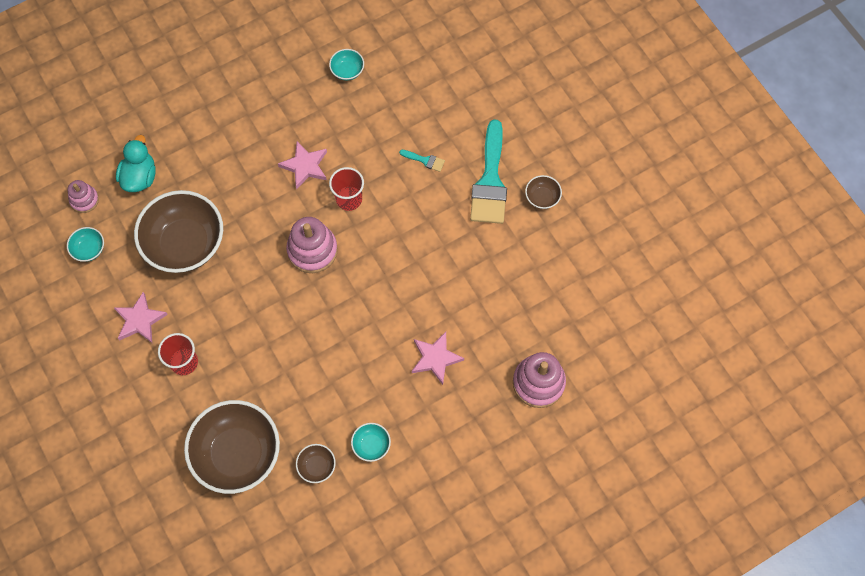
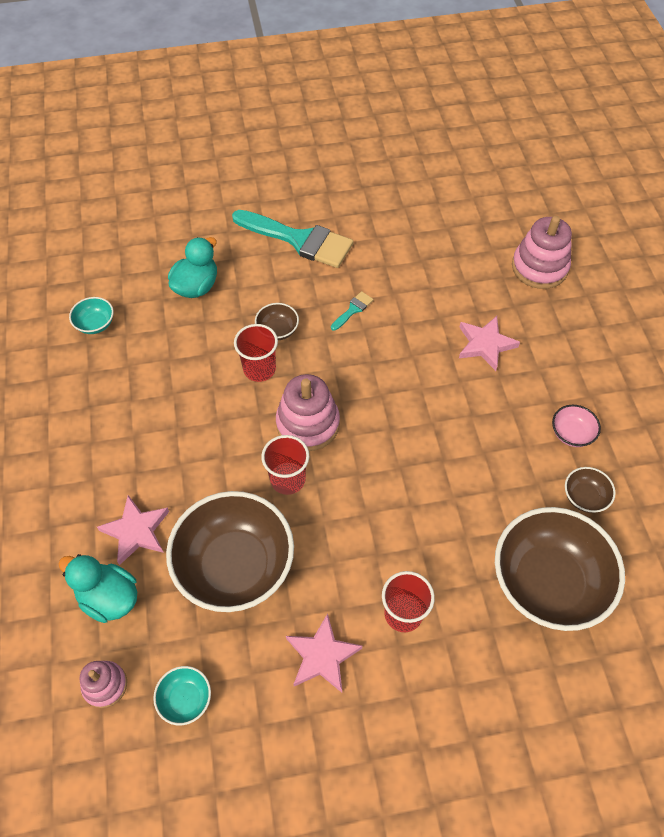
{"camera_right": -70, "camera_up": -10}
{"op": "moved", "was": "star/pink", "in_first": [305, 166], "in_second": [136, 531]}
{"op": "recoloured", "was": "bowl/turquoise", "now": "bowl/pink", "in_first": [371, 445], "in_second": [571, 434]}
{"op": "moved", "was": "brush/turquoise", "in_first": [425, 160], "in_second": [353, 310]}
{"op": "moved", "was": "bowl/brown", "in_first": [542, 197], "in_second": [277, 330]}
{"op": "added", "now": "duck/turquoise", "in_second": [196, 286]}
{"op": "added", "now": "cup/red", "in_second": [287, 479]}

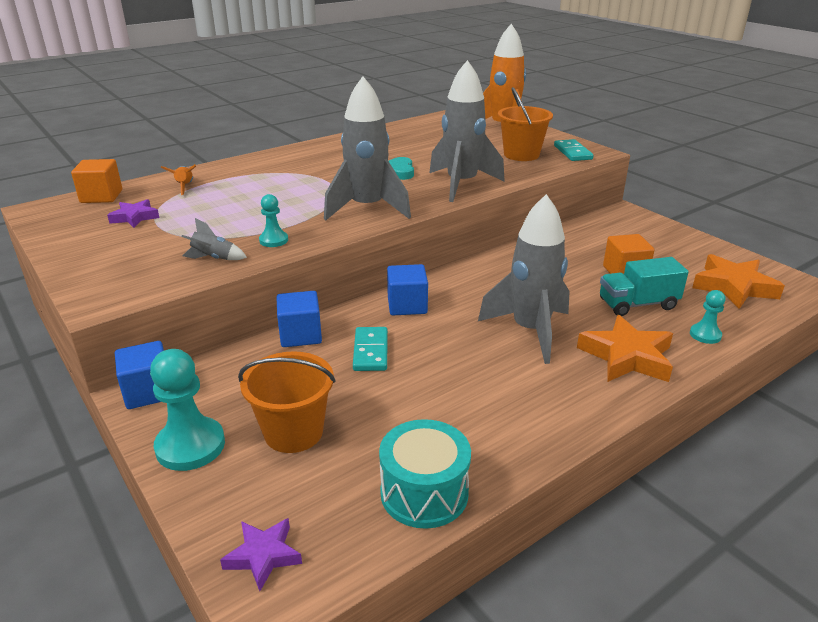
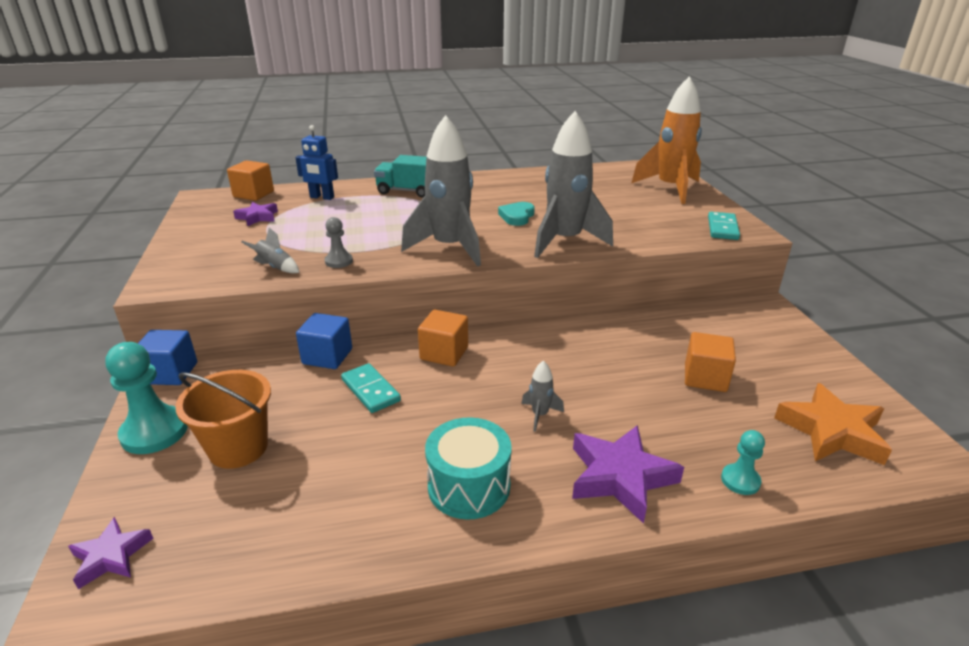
{"camera_right": 25, "camera_up": 0}
{"op": "replaced", "was": "rocket/orange", "now": "robot/blue", "in_first": [185, 187], "in_second": [322, 197]}
{"op": "recoloured", "was": "pawn/turquoise", "now": "pawn/grey", "in_first": [273, 240], "in_second": [339, 261]}
{"op": "turned", "was": "domino/turquoise", "in_first": [371, 351], "in_second": [371, 390], "clockwise": -60}
{"op": "moved", "was": "drum/turquoise", "in_first": [424, 493], "in_second": [469, 486]}
{"op": "recoloured", "was": "cube/blue", "now": "cube/orange", "in_first": [407, 305], "in_second": [444, 353]}
{"op": "resized", "was": "rocket/grey", "in_first": [530, 331], "in_second": [540, 415], "ratio": 0.41}
{"op": "removed", "was": "bucket/orange", "in_first": [521, 155]}
{"op": "recoloured", "was": "star/orange", "now": "star/purple", "in_first": [626, 356], "in_second": [620, 477]}
{"op": "moved", "was": "truck/turquoise", "in_first": [637, 304], "in_second": [407, 191]}

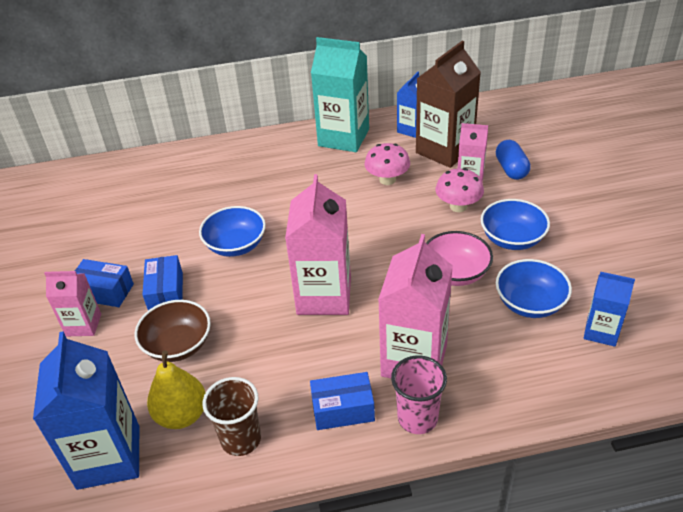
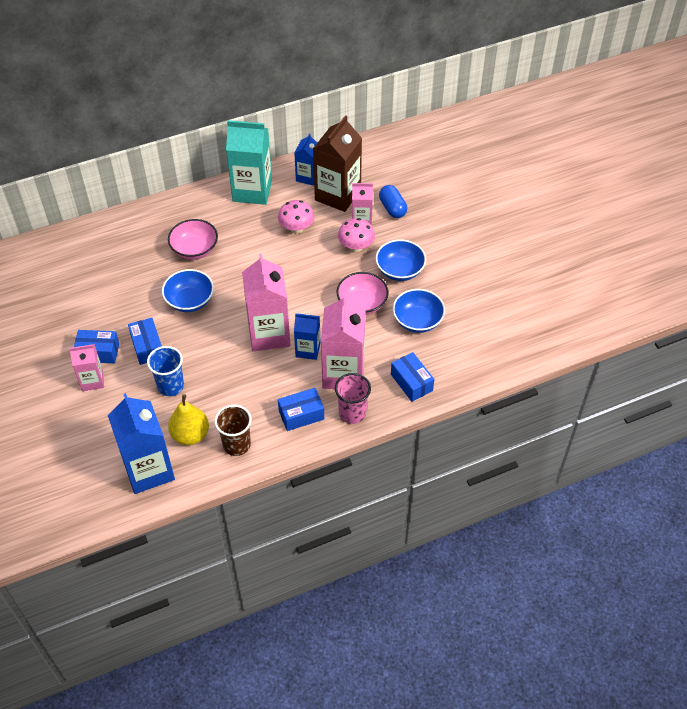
{"camera_right": -15, "camera_up": 10}
{"op": "replaced", "was": "bowl/brown", "now": "cup/blue", "in_first": [178, 345], "in_second": [170, 386]}
{"op": "moved", "was": "carton/blue", "in_first": [601, 331], "in_second": [308, 350]}
{"op": "added", "now": "bowl/pink", "in_second": [195, 249]}
{"op": "added", "now": "box/blue", "in_second": [411, 382]}

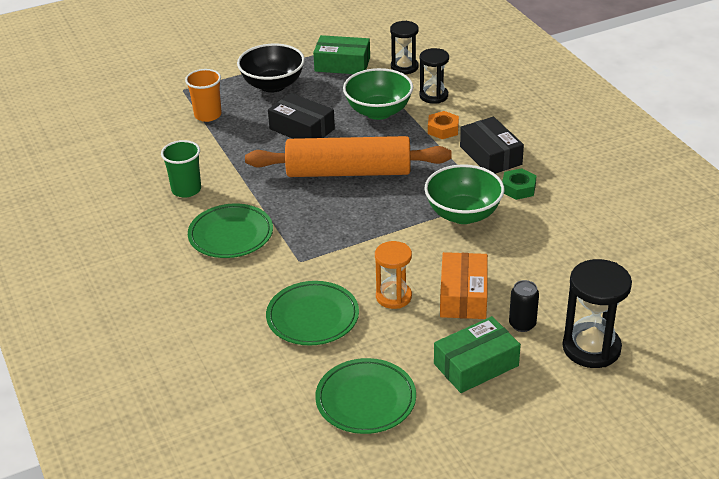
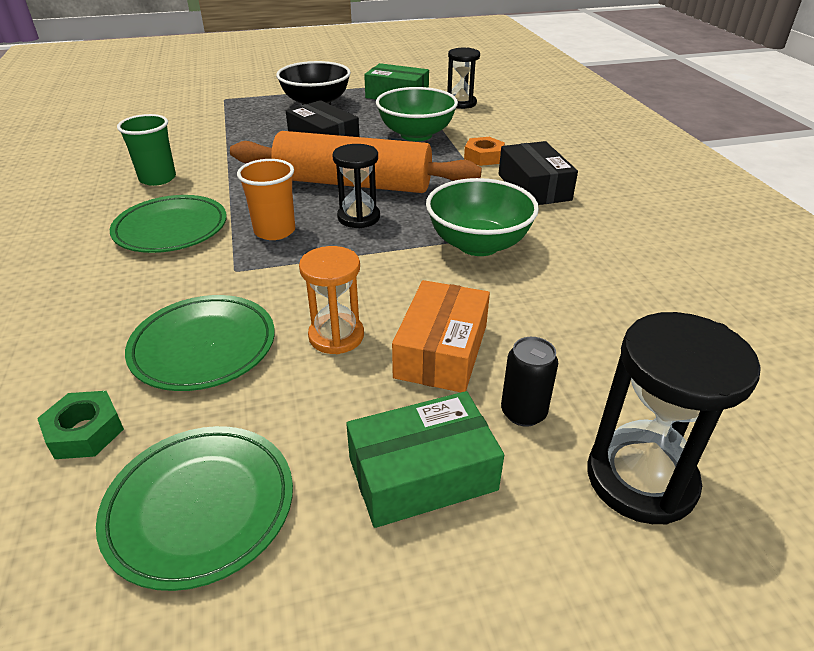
{"camera_right": 10, "camera_up": 0}
{"op": "moved", "was": "cup/orange", "in_first": [208, 115], "in_second": [274, 231]}
{"op": "moved", "was": "hourglass/black", "in_first": [433, 96], "in_second": [358, 217]}
{"op": "moved", "was": "nut/green", "in_first": [518, 188], "in_second": [85, 431]}

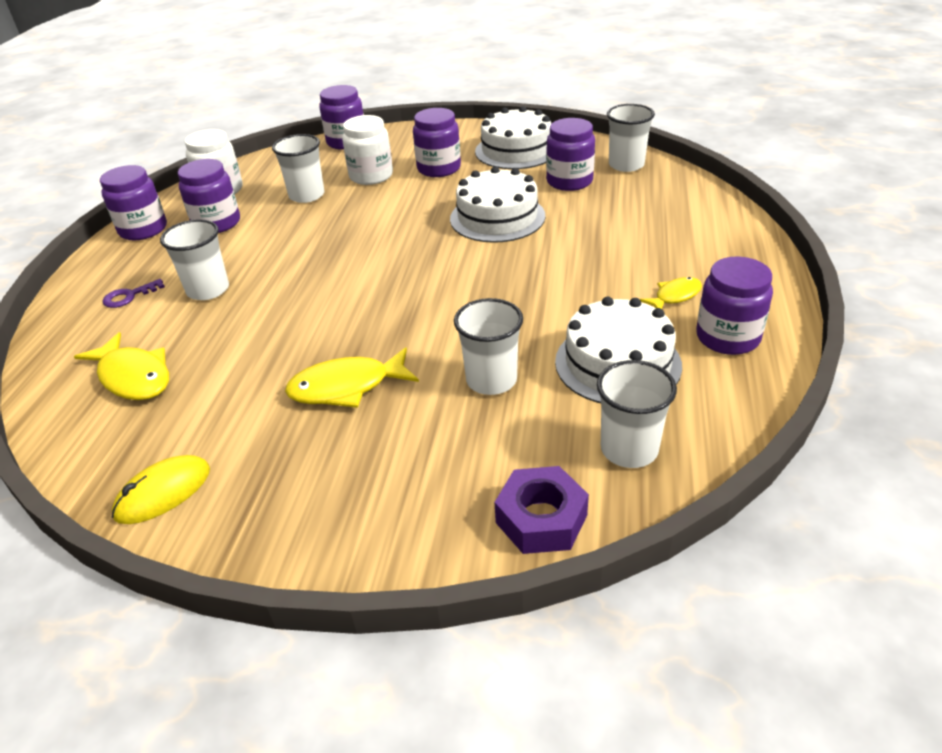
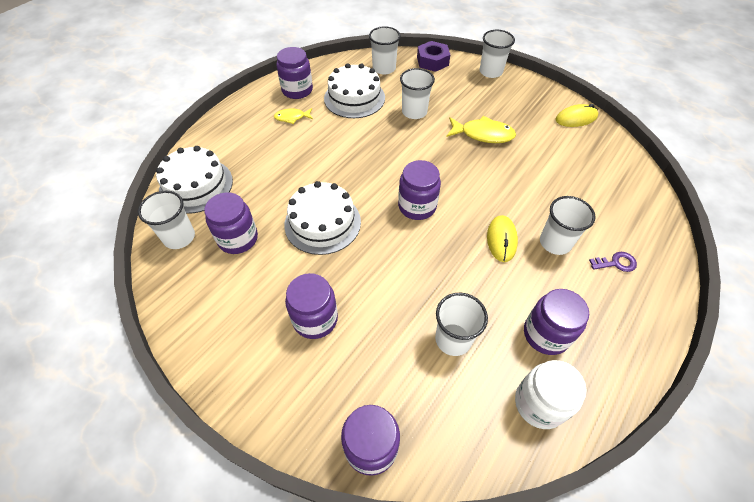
{"camera_right": -155, "camera_up": 15}
{"op": "removed", "was": "fish/yellow", "in_first": [133, 377]}
{"op": "moved", "was": "jar/purple", "in_first": [143, 229], "in_second": [417, 206]}
{"op": "removed", "was": "jar/white", "in_first": [371, 176]}
{"op": "moved", "was": "cake/white", "in_first": [516, 150], "in_second": [196, 185]}
{"op": "added", "now": "cup/white", "in_second": [490, 72]}
{"op": "added", "now": "mouse/yellow", "in_second": [501, 239]}

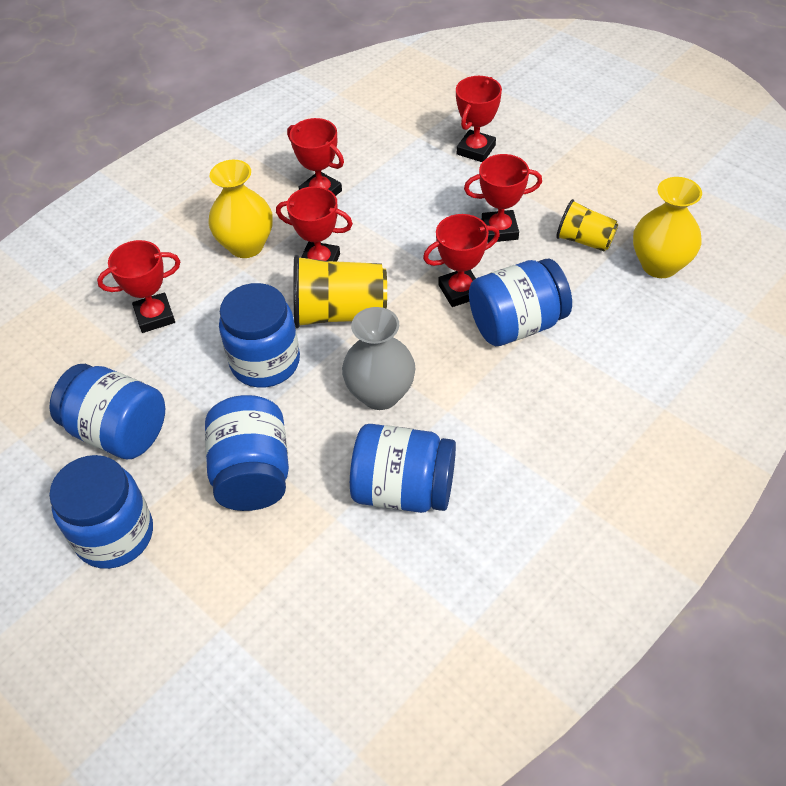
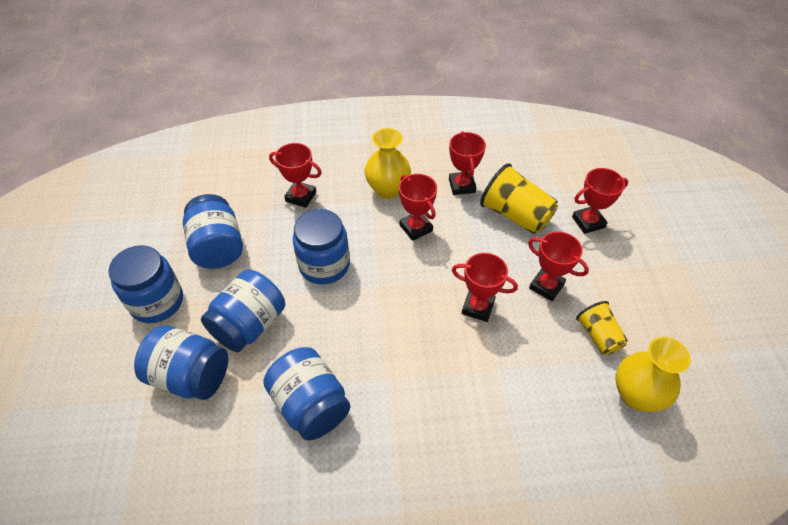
{"camera_right": 40, "camera_up": 0}
{"op": "moved", "was": "cup/yellow", "in_first": [340, 313], "in_second": [515, 215]}
{"op": "removed", "was": "vase/grey", "in_first": [380, 394]}
{"op": "moved", "was": "jar/blue", "in_first": [516, 324], "in_second": [191, 376]}

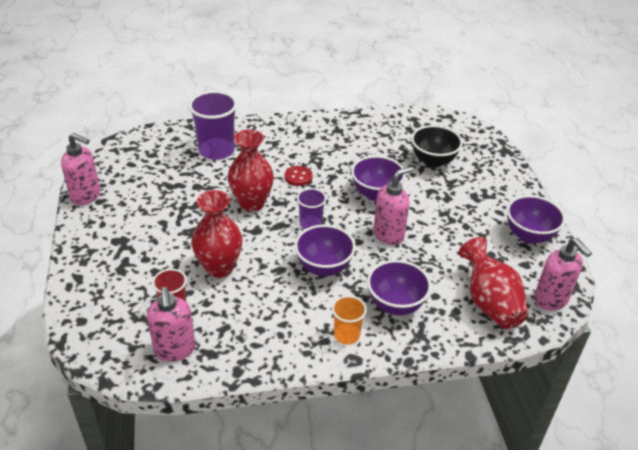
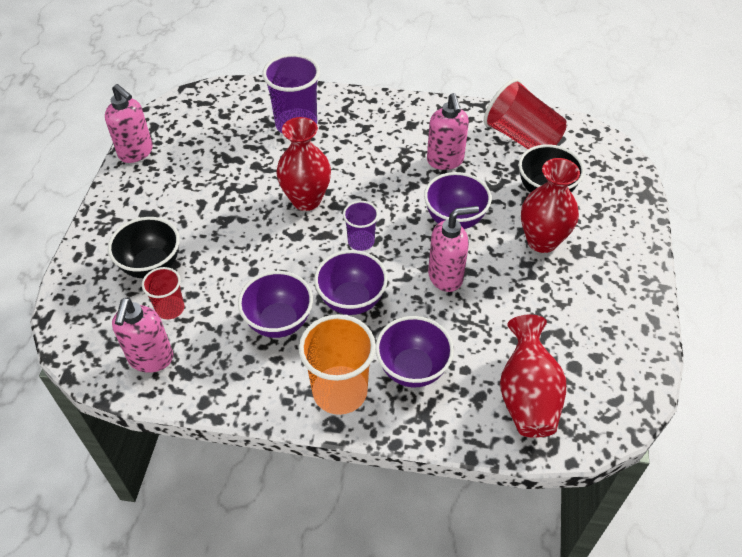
{"camera_right": 20, "camera_up": 10}
{"op": "moved", "was": "vase/red", "in_first": [219, 267], "in_second": [542, 241]}
{"op": "removed", "was": "button/red", "in_first": [298, 177]}
{"op": "resized", "was": "cup/orange", "in_first": [346, 335], "in_second": [340, 391], "ratio": 1.78}
{"op": "moved", "was": "bowl/purple", "in_first": [529, 235], "in_second": [279, 322]}
{"op": "moved", "was": "soap dispenser/pink", "in_first": [551, 300], "in_second": [445, 161]}
{"op": "added", "now": "bowl/black", "in_second": [151, 266]}
{"op": "added", "now": "cup/red", "in_second": [522, 138]}

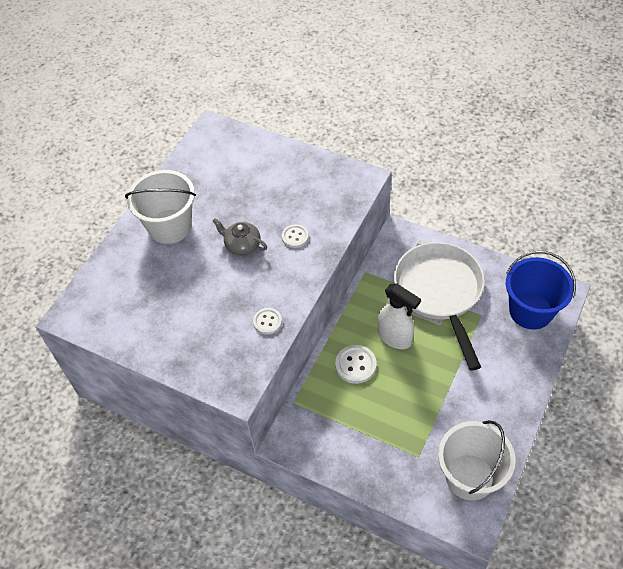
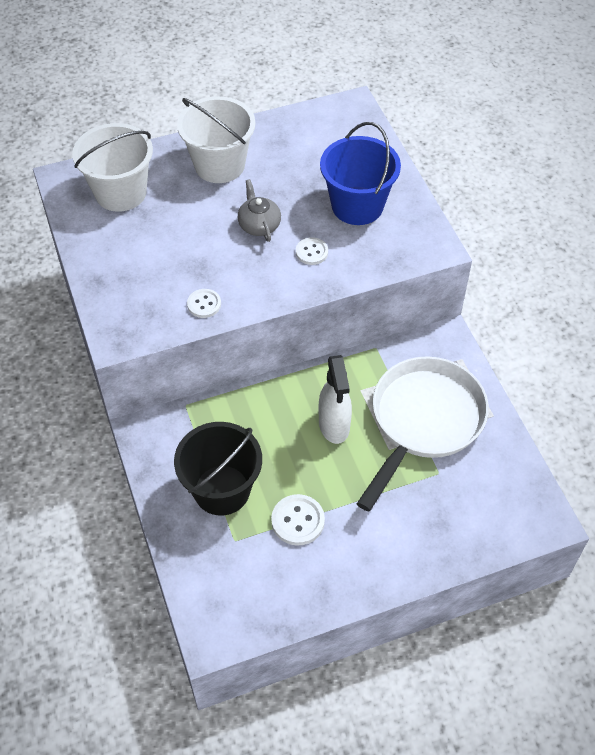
{"camera_right": 40, "camera_up": 0}
{"op": "moved", "was": "button/white", "in_first": [355, 365], "in_second": [298, 521]}
{"op": "moved", "was": "bucket/white", "in_first": [469, 477], "in_second": [120, 192]}
{"op": "moved", "was": "bucket/blue", "in_first": [530, 311], "in_second": [357, 206]}
{"op": "added", "now": "bucket/black", "in_second": [222, 490]}

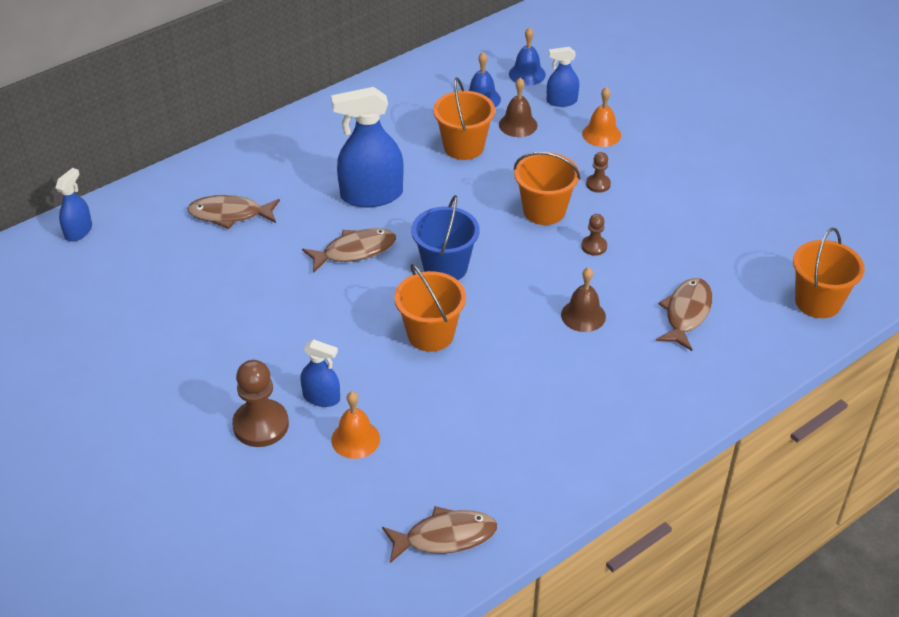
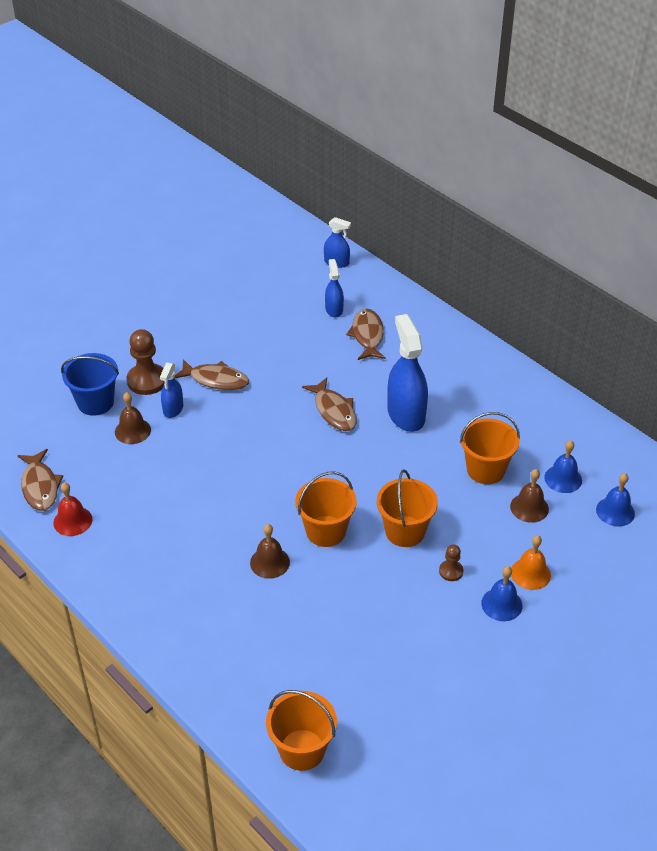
{"camera_right": 85, "camera_up": 0}
{"op": "recoloured", "was": "bell/orange", "now": "bell/brown", "in_first": [355, 439], "in_second": [132, 431]}
{"op": "moved", "was": "bucket/orange", "in_first": [430, 334], "in_second": [326, 531]}
{"op": "moved", "was": "bucket/blue", "in_first": [445, 267], "in_second": [95, 402]}
{"op": "moved", "was": "spray bottle/blue", "in_first": [561, 101], "in_second": [334, 309]}
{"op": "removed", "was": "pawn/brown", "in_first": [594, 246]}
{"op": "moved", "was": "fish/brown", "in_first": [686, 313], "in_second": [216, 380]}
{"op": "added", "now": "bell/red", "in_second": [72, 521]}
{"op": "added", "now": "bell/blue", "in_second": [501, 604]}

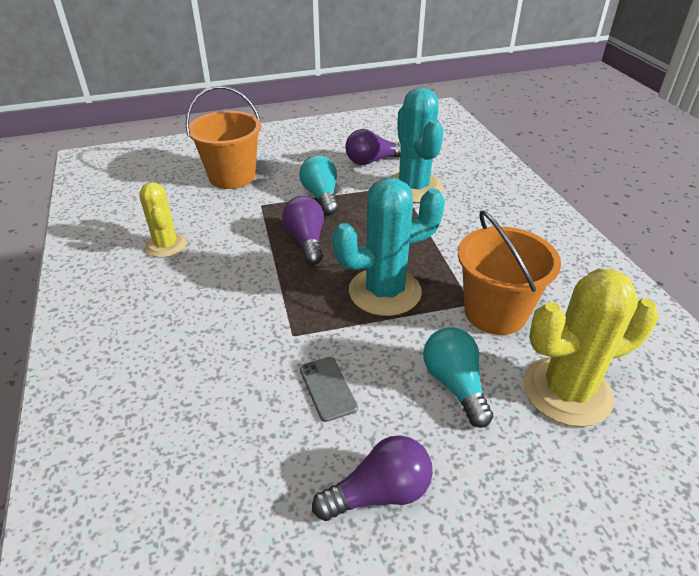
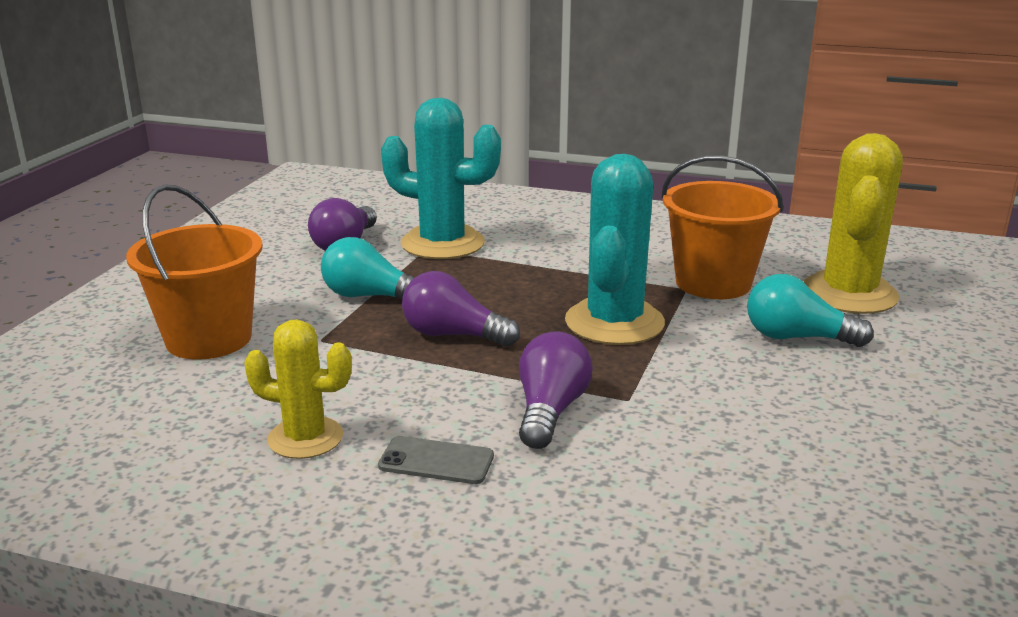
{"camera_right": -55, "camera_up": -15}
{"op": "moved", "was": "phone/grey", "in_first": [327, 388], "in_second": [436, 461]}
{"op": "moved", "was": "light bulb/purple", "in_first": [379, 493], "in_second": [550, 411]}

